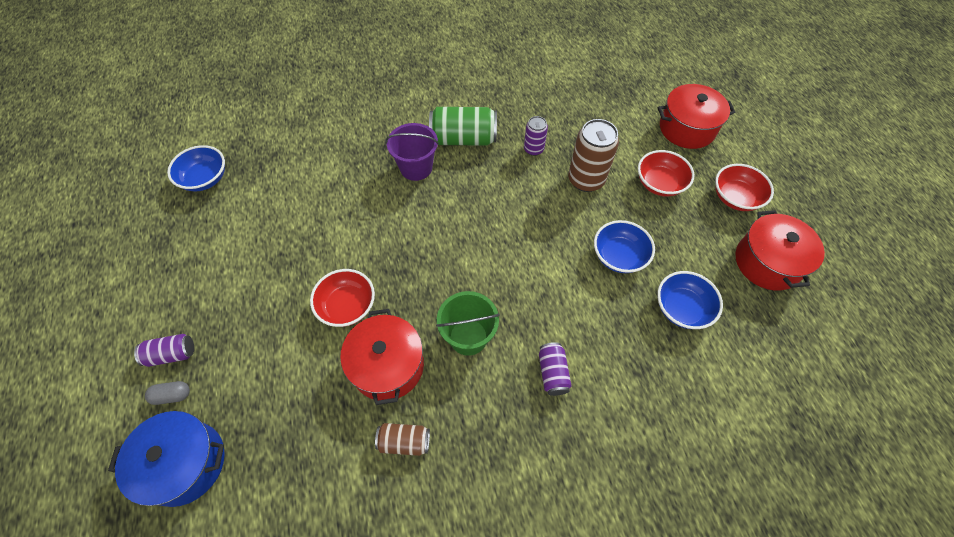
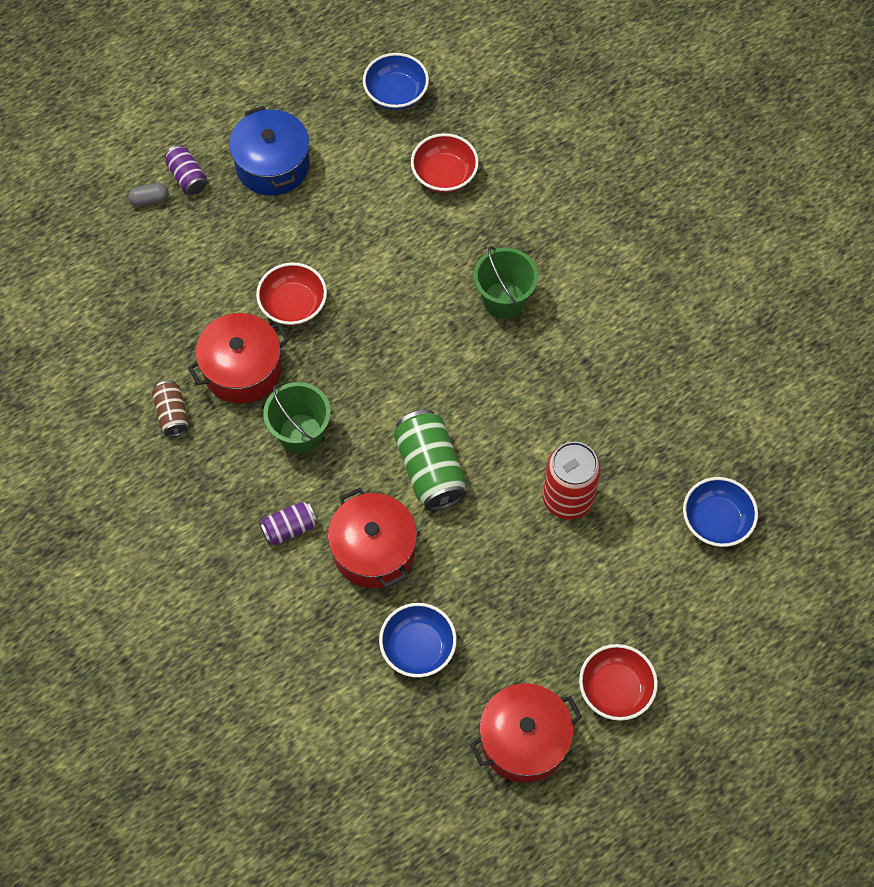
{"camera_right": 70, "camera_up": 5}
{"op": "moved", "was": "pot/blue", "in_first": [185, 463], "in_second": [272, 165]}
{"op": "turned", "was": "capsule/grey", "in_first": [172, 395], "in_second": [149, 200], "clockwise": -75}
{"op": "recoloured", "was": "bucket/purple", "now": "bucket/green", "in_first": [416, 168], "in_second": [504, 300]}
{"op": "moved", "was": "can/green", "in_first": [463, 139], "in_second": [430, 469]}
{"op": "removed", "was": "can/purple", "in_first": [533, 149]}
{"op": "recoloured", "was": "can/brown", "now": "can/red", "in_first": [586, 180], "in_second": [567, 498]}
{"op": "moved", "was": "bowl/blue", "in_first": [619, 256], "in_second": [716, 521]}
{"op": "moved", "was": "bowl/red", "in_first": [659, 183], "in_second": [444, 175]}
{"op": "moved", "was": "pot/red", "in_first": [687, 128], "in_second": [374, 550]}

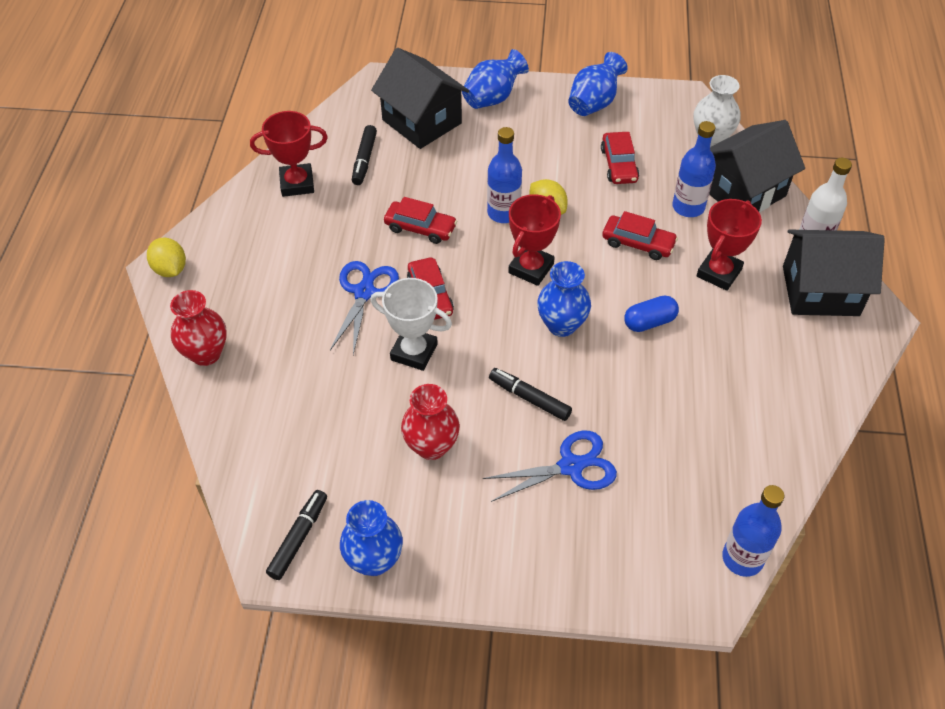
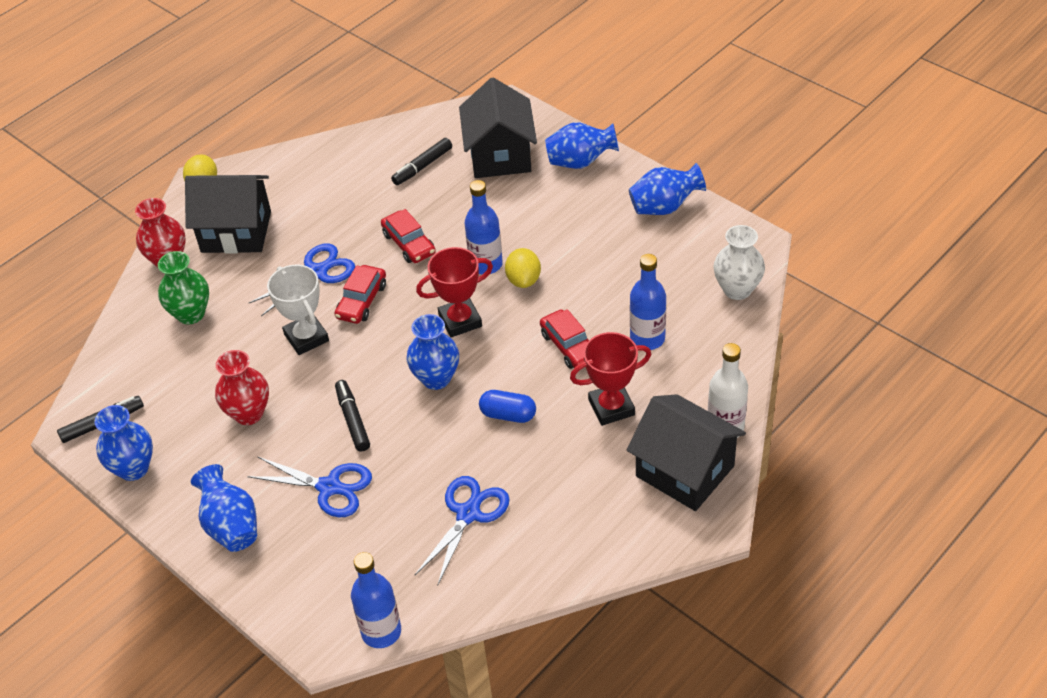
{"camera_right": 40, "camera_up": -5}
{"op": "removed", "was": "trophy/red", "in_first": [297, 184]}
{"op": "removed", "was": "car/red", "in_first": [619, 165]}
{"op": "moved", "was": "house/black", "in_first": [743, 191], "in_second": [236, 232]}
{"op": "added", "now": "vase/green", "in_second": [191, 314]}
{"op": "added", "now": "vase/blue", "in_second": [231, 526]}
{"op": "added", "now": "scissors/blue", "in_second": [468, 514]}

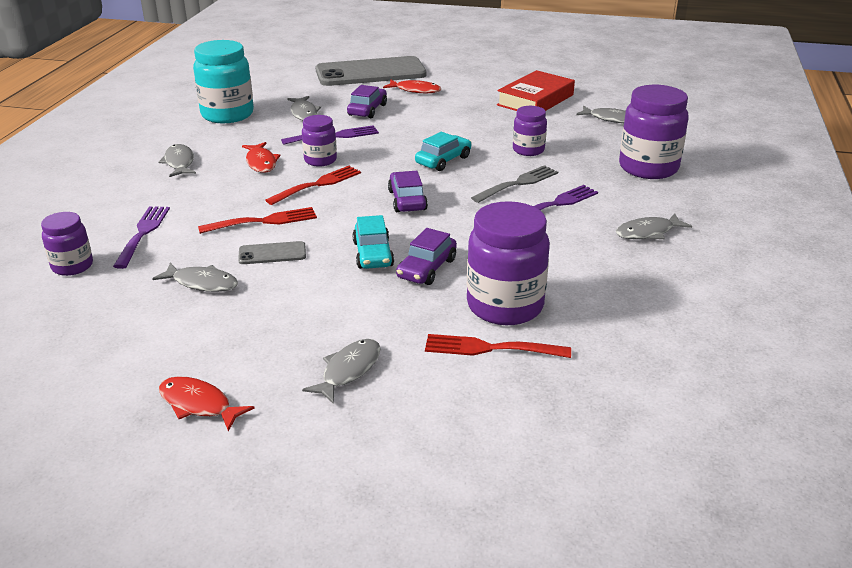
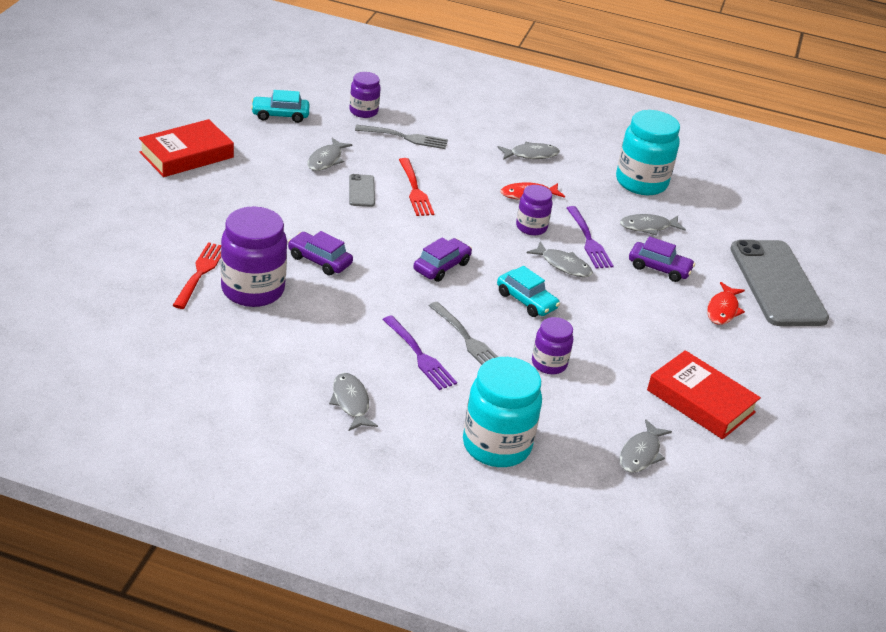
{"camera_right": 90, "camera_up": 5}
{"op": "recoloured", "was": "fork/purple", "now": "fork/grey", "in_first": [143, 233], "in_second": [405, 137]}
{"op": "replaced", "was": "fish/red", "now": "book/red", "in_first": [198, 404], "in_second": [186, 155]}
{"op": "removed", "was": "fork/red", "in_first": [318, 184]}
{"op": "moved", "was": "fish/grey", "in_first": [348, 370], "in_second": [563, 265]}
{"op": "moved", "was": "car/turquoise", "in_first": [373, 254], "in_second": [280, 115]}
{"op": "turned", "was": "car/purple", "in_first": [407, 200], "in_second": [441, 266], "clockwise": -45}
{"op": "recoloured", "was": "jar/purple", "now": "jar/turquoise", "in_first": [648, 168], "in_second": [496, 445]}

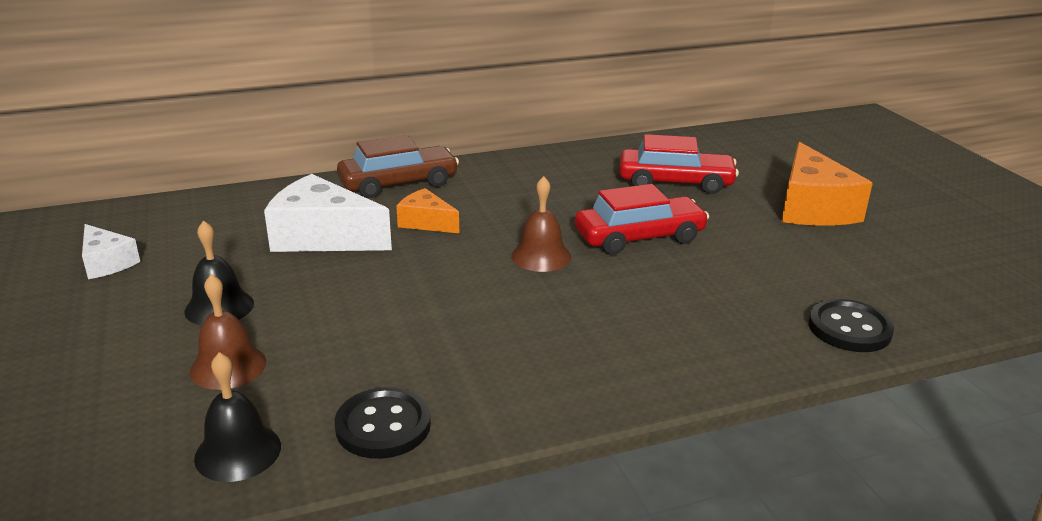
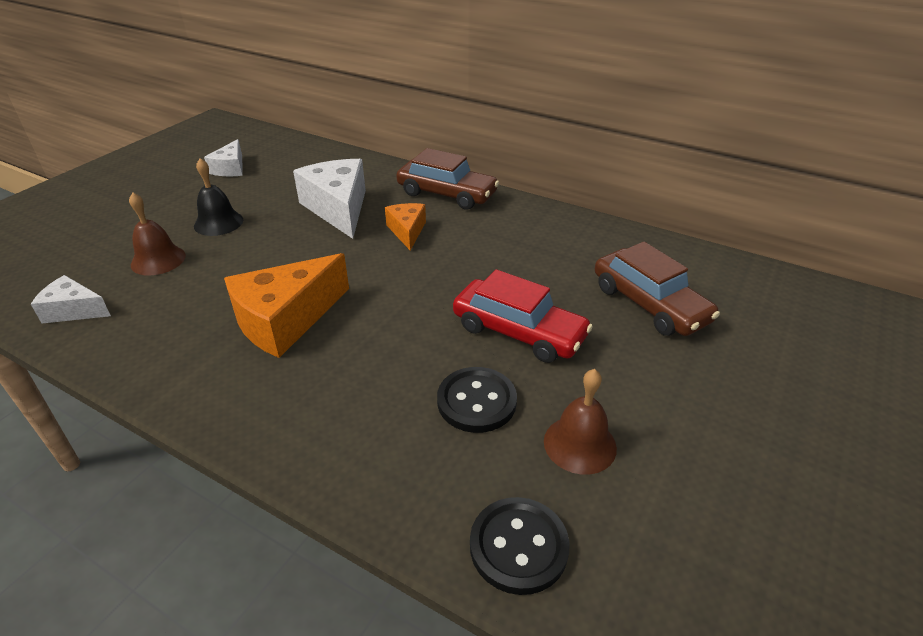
{"camera_right": 50, "camera_up": 10}
{"op": "replaced", "was": "bell/black", "now": "cheese/white", "in_first": [238, 452], "in_second": [74, 310]}
{"op": "moved", "was": "button/black", "in_first": [383, 426], "in_second": [476, 401]}
{"op": "moved", "was": "bell/brown", "in_first": [541, 256], "in_second": [580, 444]}
{"op": "recoloured", "was": "car/red", "now": "car/brown", "in_first": [675, 182], "in_second": [649, 304]}
{"op": "moved", "was": "cheese/orange", "in_first": [812, 207], "in_second": [286, 320]}

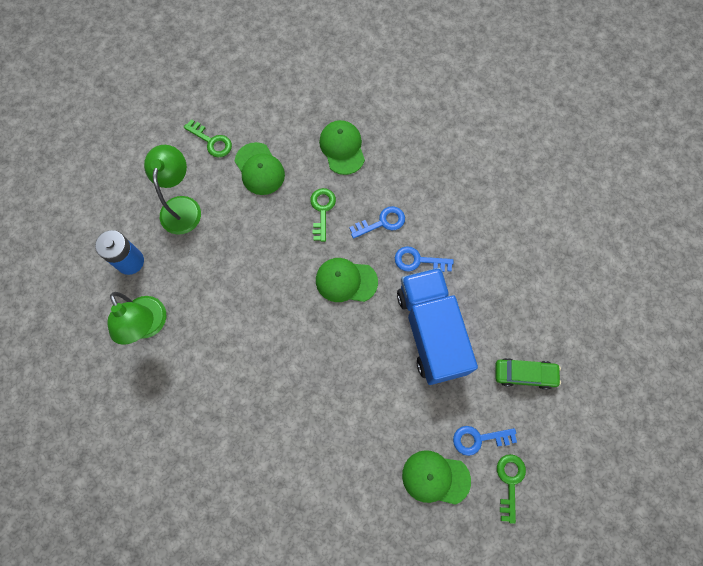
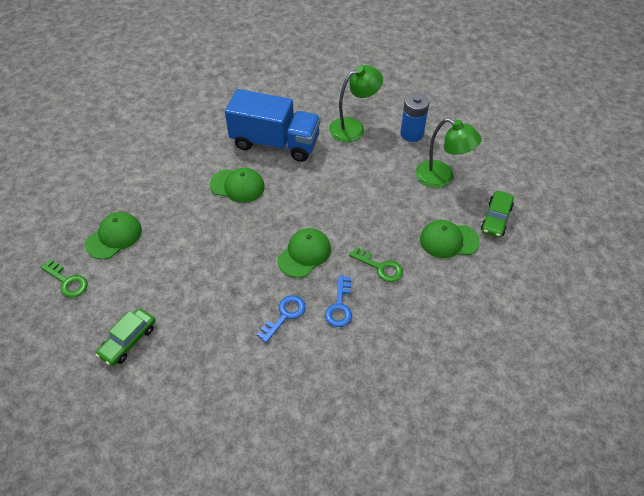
{"camera_right": 120, "camera_up": -20}
{"op": "turned", "was": "lamp/green", "in_first": [149, 326], "in_second": [353, 127], "clockwise": 150}
{"op": "replaced", "was": "key/green", "now": "car/green", "in_first": [211, 141], "in_second": [496, 219]}
{"op": "moved", "was": "cap/green", "in_first": [342, 148], "in_second": [237, 186]}
{"op": "moved", "was": "truck/blue", "in_first": [431, 331], "in_second": [275, 142]}
{"op": "removed", "was": "key/blue", "in_first": [479, 439]}

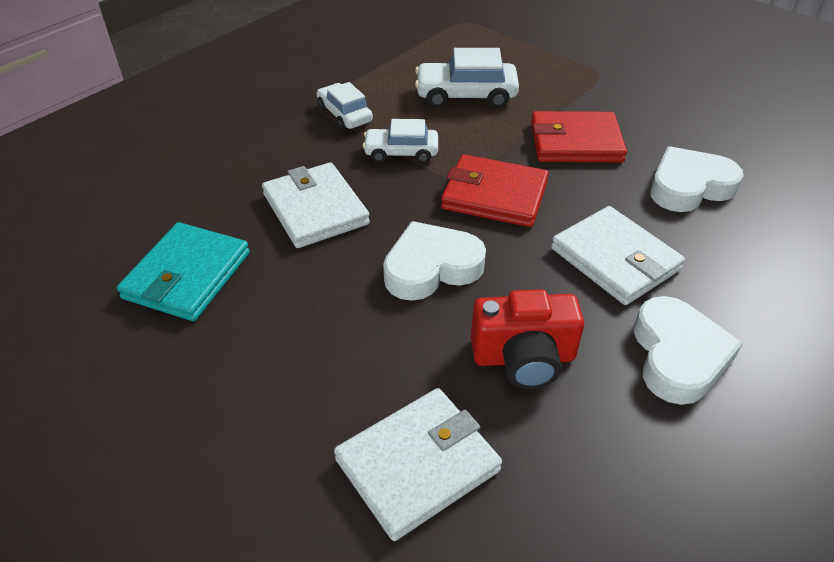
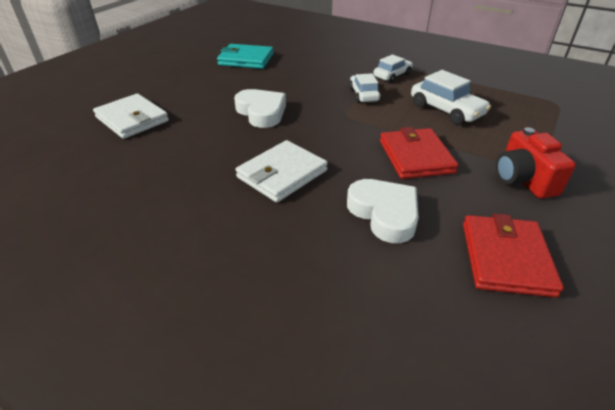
{"camera_right": 80, "camera_up": -5}
{"op": "removed", "was": "wallet/white", "in_first": [315, 209]}
{"op": "turned", "was": "car/white", "in_first": [466, 95], "in_second": [446, 110], "clockwise": 150}
{"op": "moved", "was": "wallet/red", "in_first": [494, 195], "in_second": [505, 258]}
{"op": "moved", "was": "camera/red", "in_first": [523, 358], "in_second": [523, 179]}
{"op": "removed", "was": "heart/white", "in_first": [678, 356]}

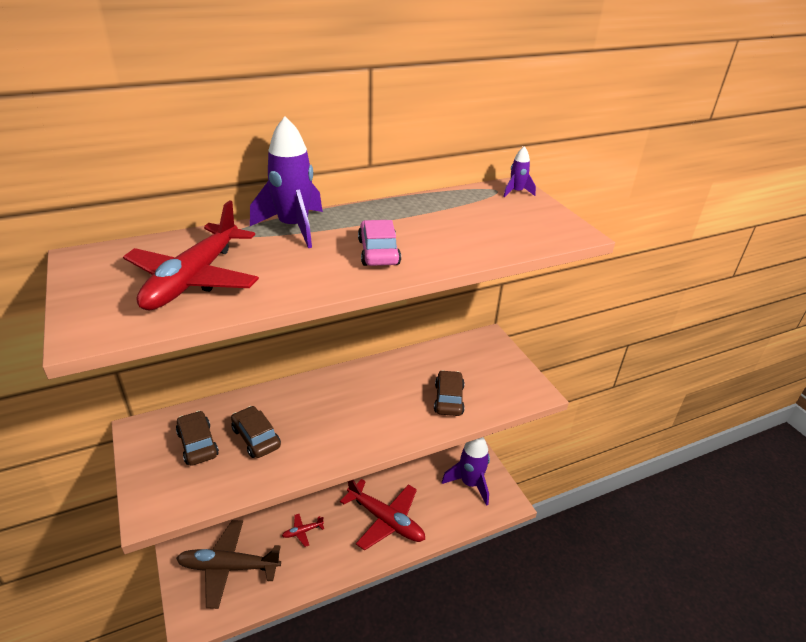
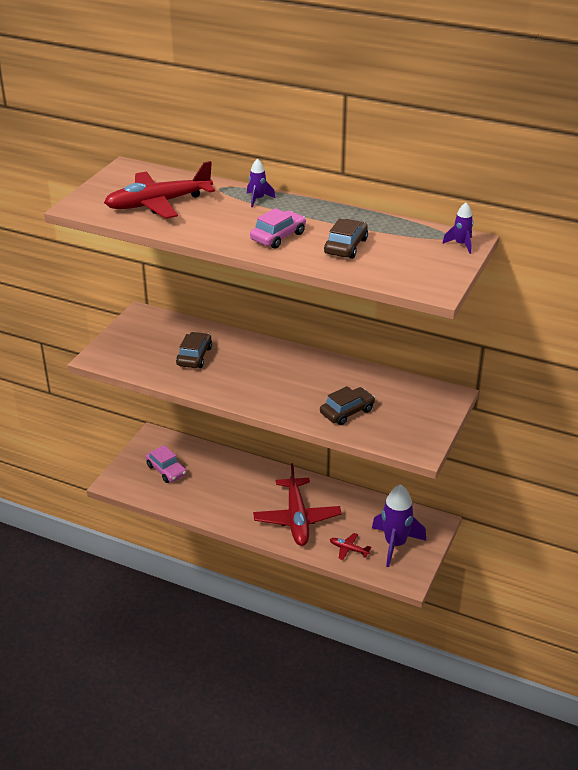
{"camera_right": 50, "camera_up": 0}
{"op": "moved", "was": "car/brown", "in_first": [198, 444], "in_second": [346, 246]}
{"op": "replaced", "was": "plane/brown", "now": "car/pink", "in_first": [229, 567], "in_second": [166, 470]}
{"op": "resized", "was": "rocket/purple", "in_first": [294, 227], "in_second": [258, 199], "ratio": 0.49}
{"op": "moved", "was": "plane/red", "in_first": [303, 531], "in_second": [349, 549]}

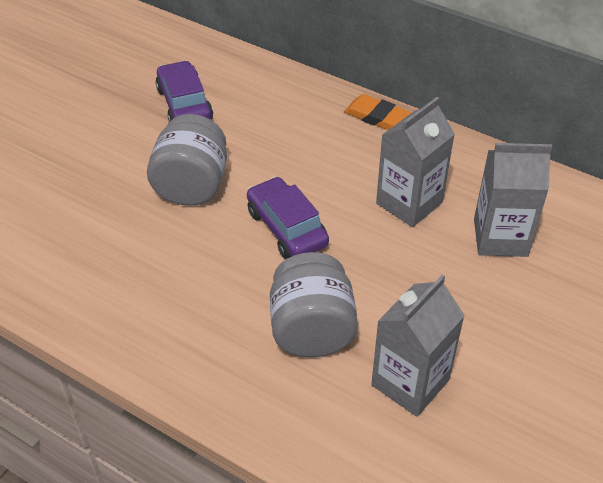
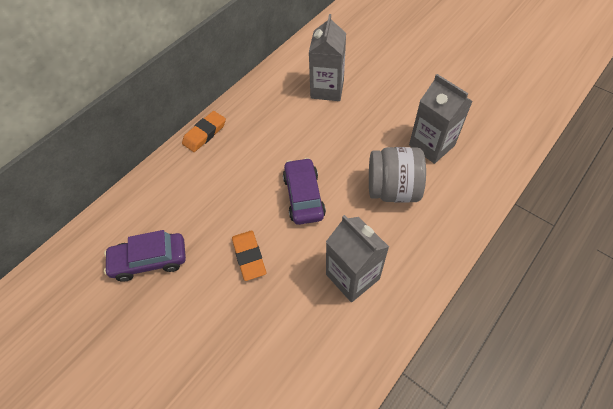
{"camera_right": -80, "camera_up": 10}
{"op": "replaced", "was": "jar/grey", "now": "eraser/orange", "in_first": [192, 185], "in_second": [249, 256]}
{"op": "turned", "was": "car/purple", "in_first": [286, 228], "in_second": [303, 196], "clockwise": 105}
{"op": "moved", "was": "carton/grey", "in_first": [409, 203], "in_second": [352, 276]}

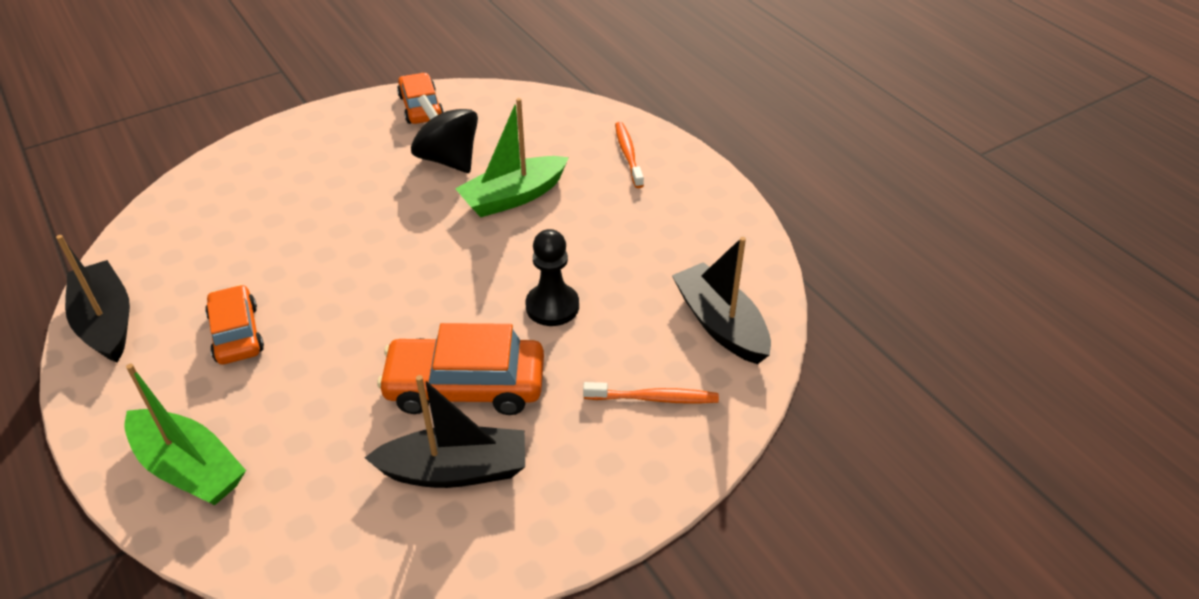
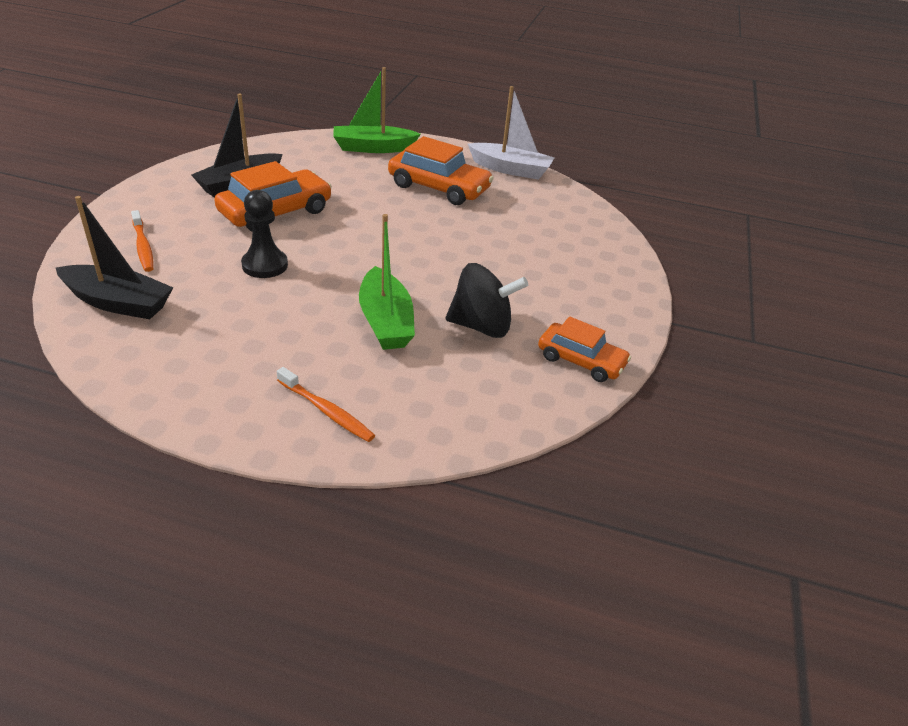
{"camera_right": 135, "camera_up": -5}
{"op": "recoloured", "was": "boat/black", "now": "boat/white", "in_first": [106, 322], "in_second": [510, 169]}
{"op": "resized", "was": "car/orange", "in_first": [236, 333], "in_second": [439, 187], "ratio": 1.56}
{"op": "turned", "was": "boat/green", "in_first": [513, 197], "in_second": [385, 321], "clockwise": 150}
{"op": "turned", "was": "toothbrush/orange", "in_first": [654, 398], "in_second": [143, 246], "clockwise": -75}

